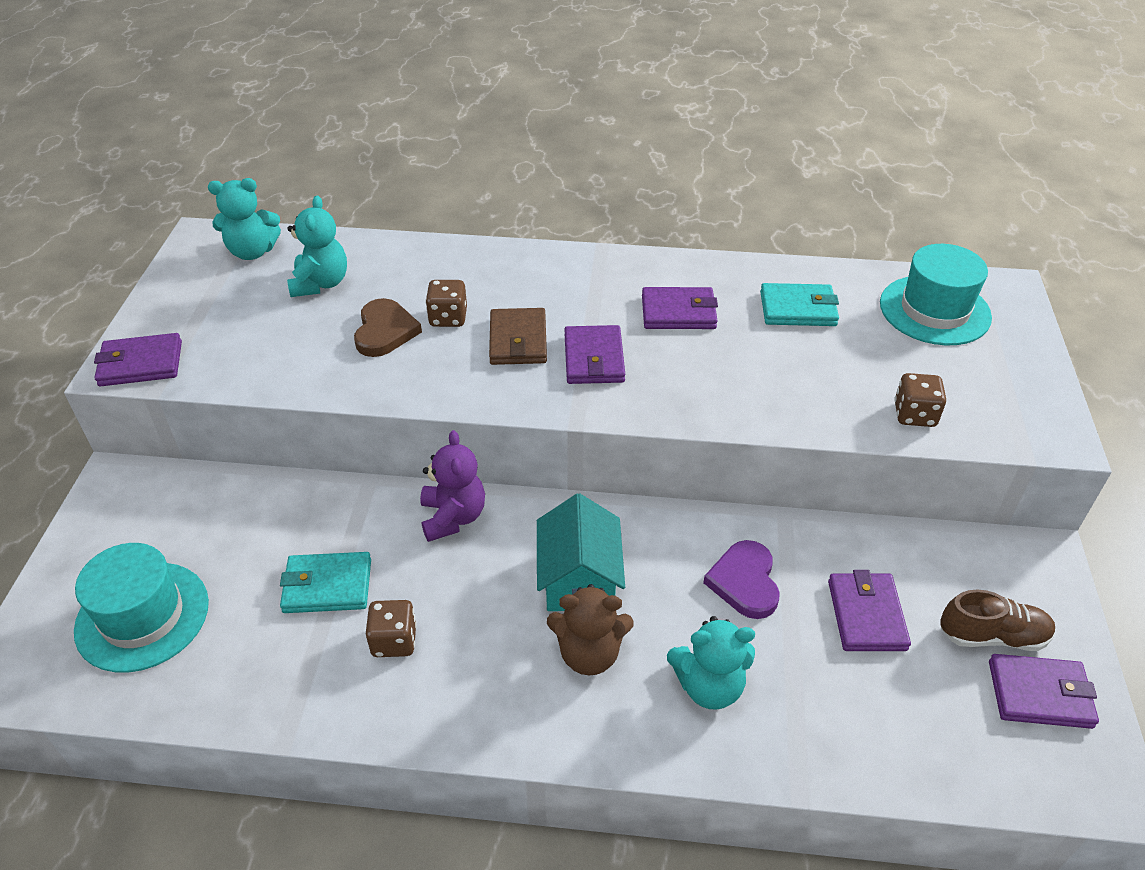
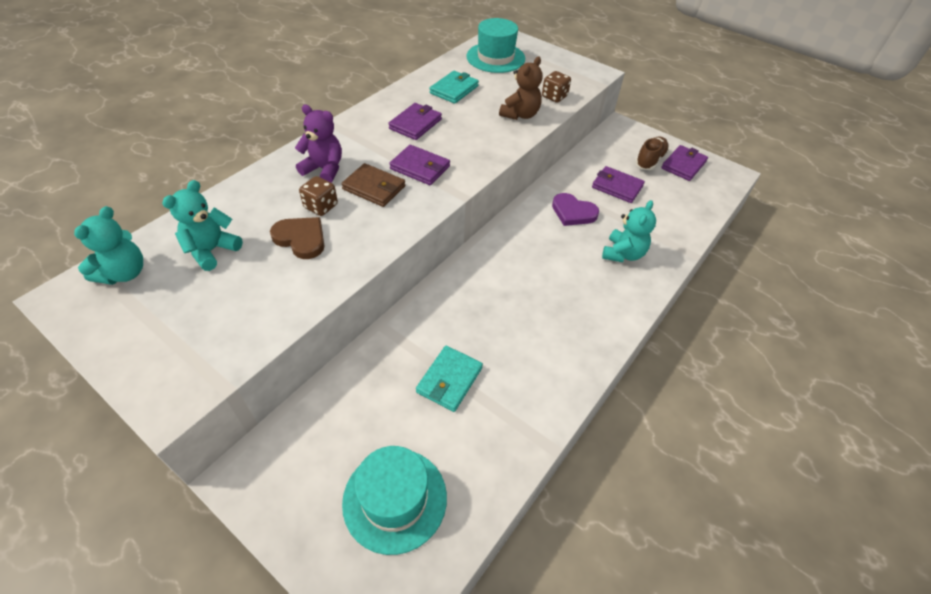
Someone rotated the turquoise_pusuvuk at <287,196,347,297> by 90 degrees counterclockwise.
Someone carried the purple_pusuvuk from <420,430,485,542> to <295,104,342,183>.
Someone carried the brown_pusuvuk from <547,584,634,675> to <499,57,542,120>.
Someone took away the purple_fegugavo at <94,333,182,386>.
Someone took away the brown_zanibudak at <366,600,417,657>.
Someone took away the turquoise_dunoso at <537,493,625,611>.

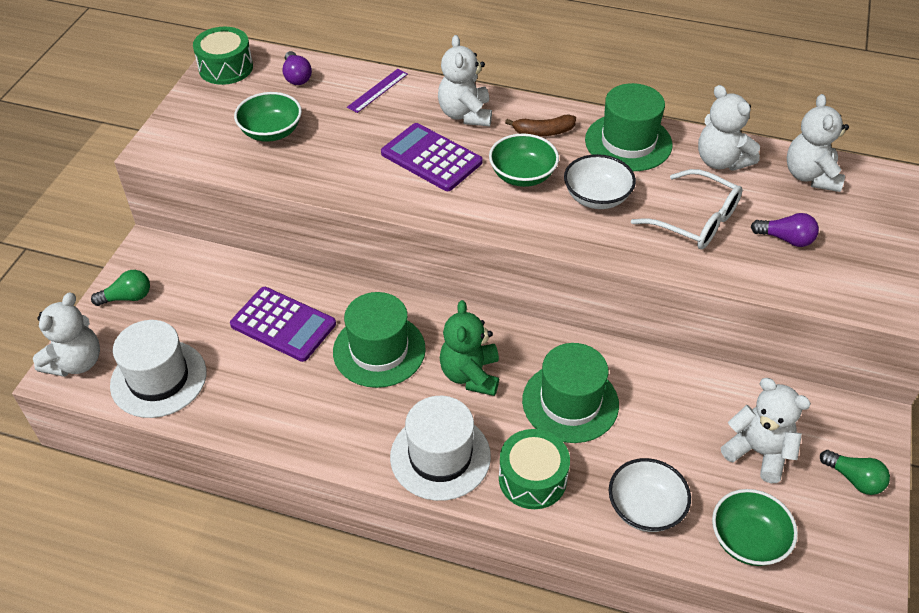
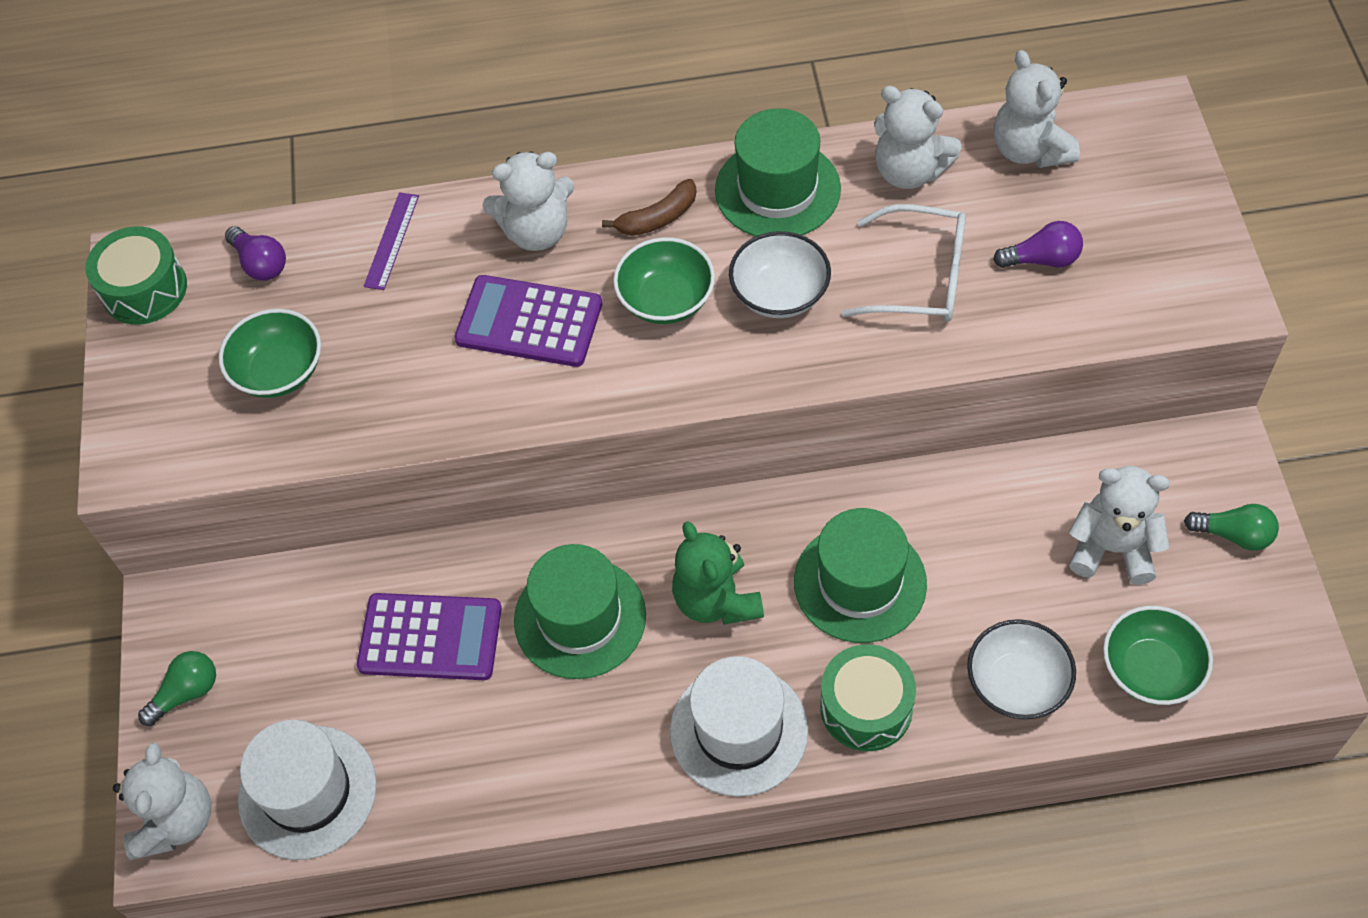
Someone rotated the white_pusuvuk at <438,35,492,126> by 75 degrees counterclockwise.

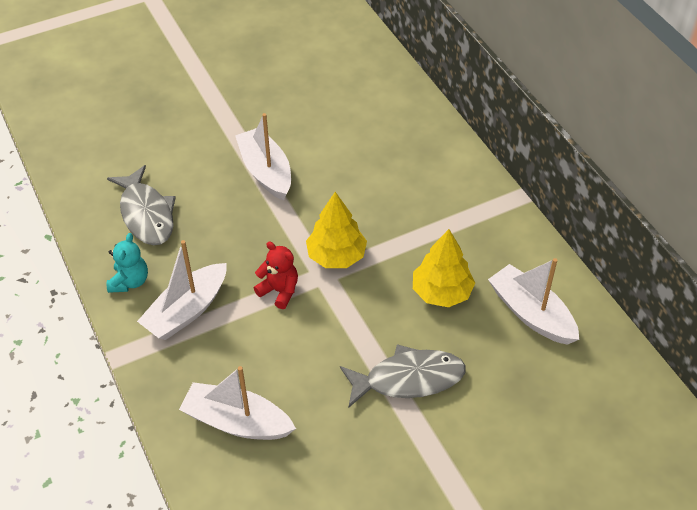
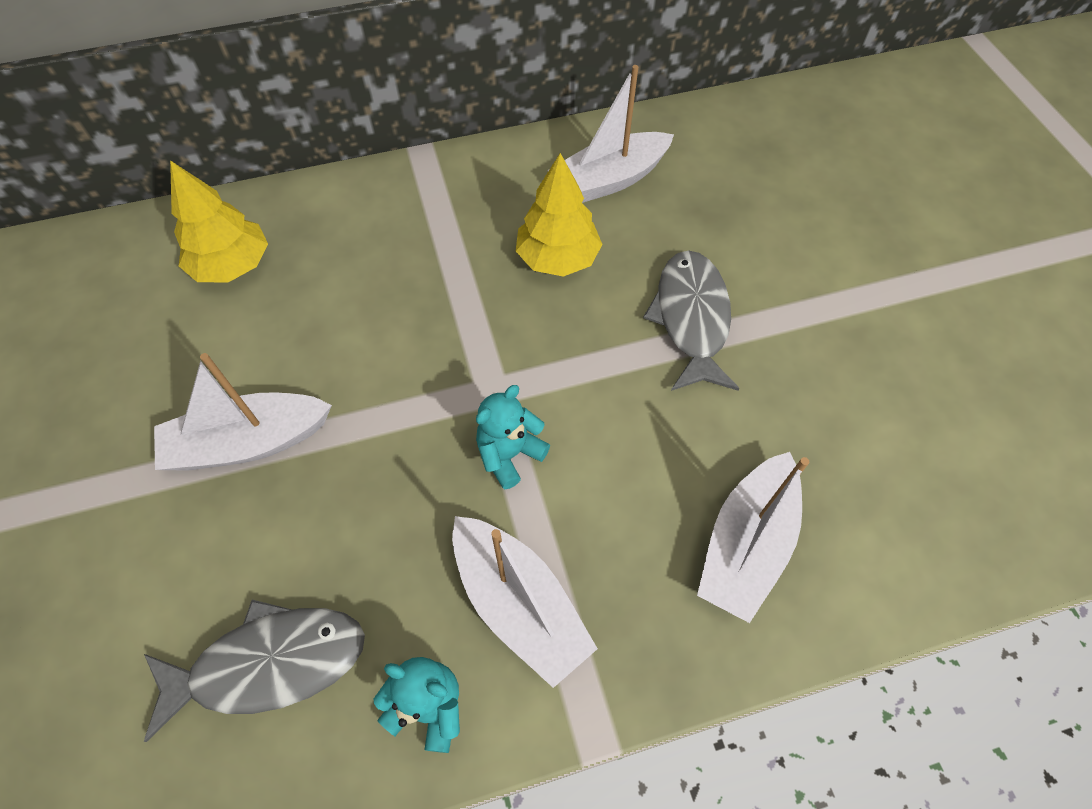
Someone carried the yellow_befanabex from <306,192,367,268> to <170,160,268,283>.
Someone repainted the red_pusuvuk at <254,242,298,309>, which became the turquoise_pusuvuk at <476,385,550,489>.

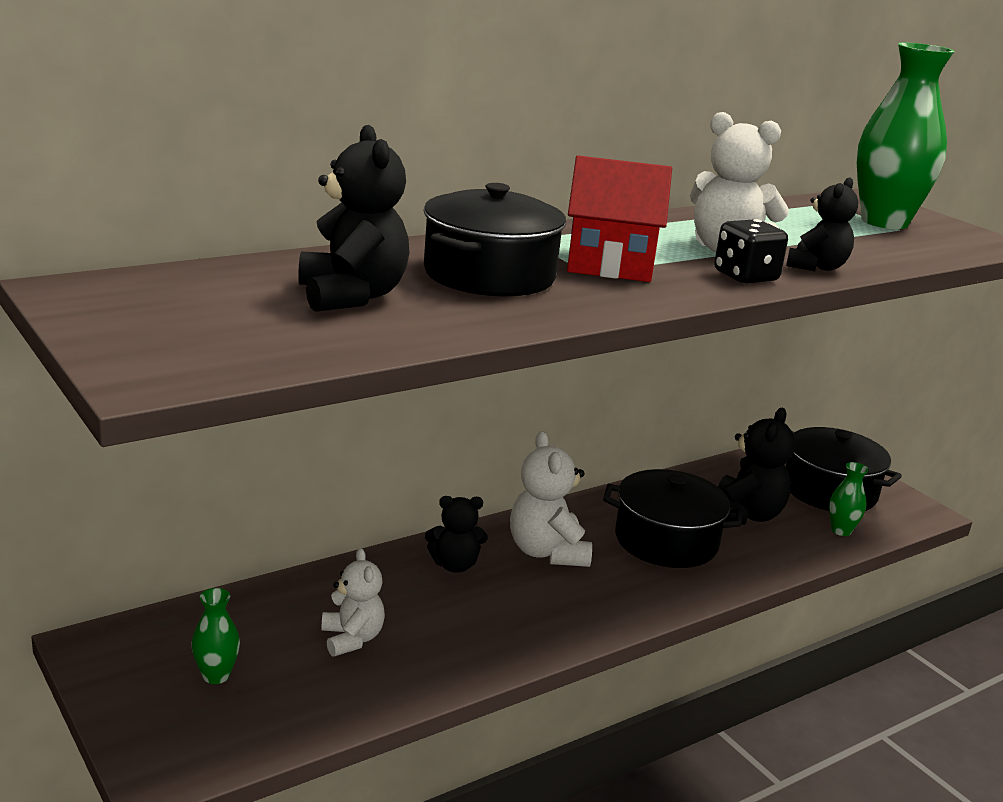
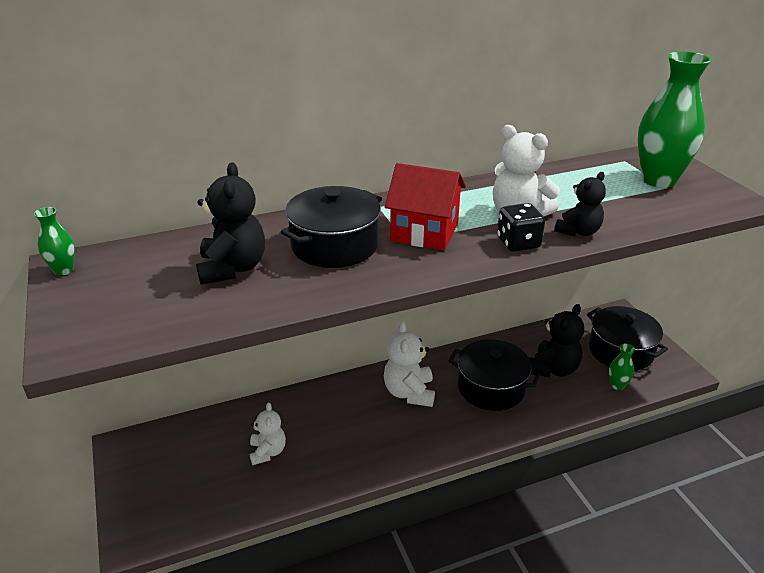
Someone carried the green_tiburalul from <191,588,240,684> to <34,207,75,276>.
Someone took away the black_pusuvuk at <425,496,488,573>.

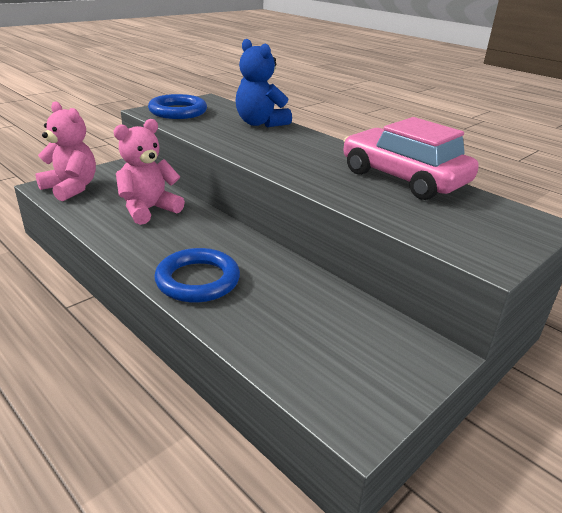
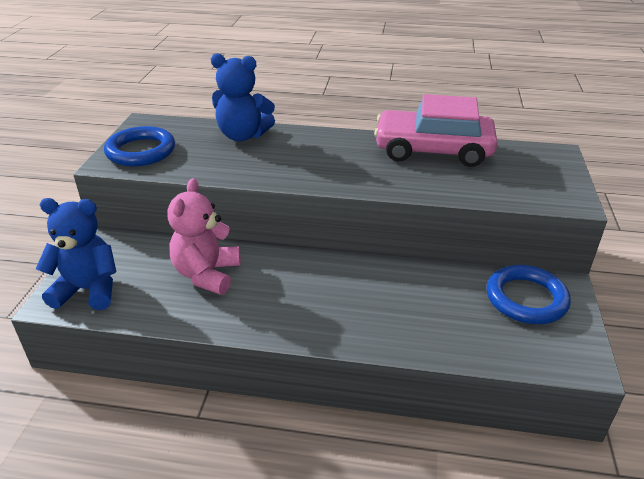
Someone repainted the pink_pusuvuk at <35,101,96,201>, which became the blue_pusuvuk at <36,198,117,310>.
Someone carried the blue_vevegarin from <154,248,240,303> to <486,265,571,324>.

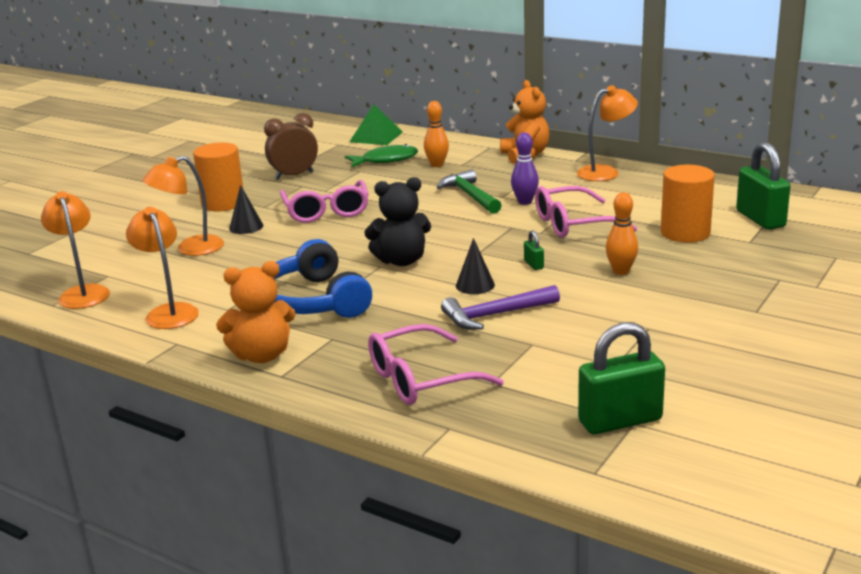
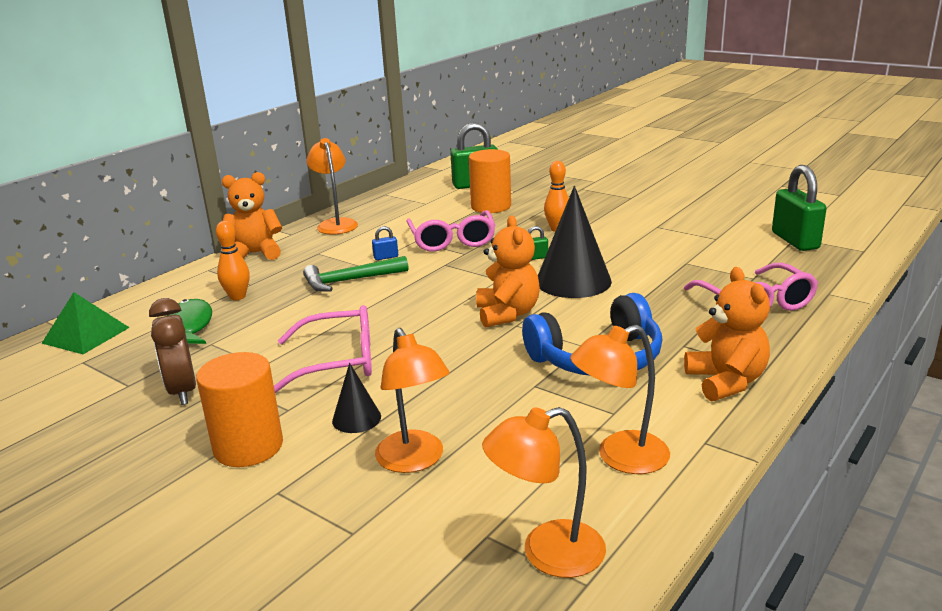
Someone swapped the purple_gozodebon at <511,132,539,205> for the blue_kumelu at <372,226,398,260>.
Someone repainted the black_pusuvuk at <365,177,431,266>, which became the orange_pusuvuk at <476,216,540,328>.
Someone scaled the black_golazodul at <456,238,495,294> by 2.02.
Someone took away the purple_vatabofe at <441,285,560,330>.

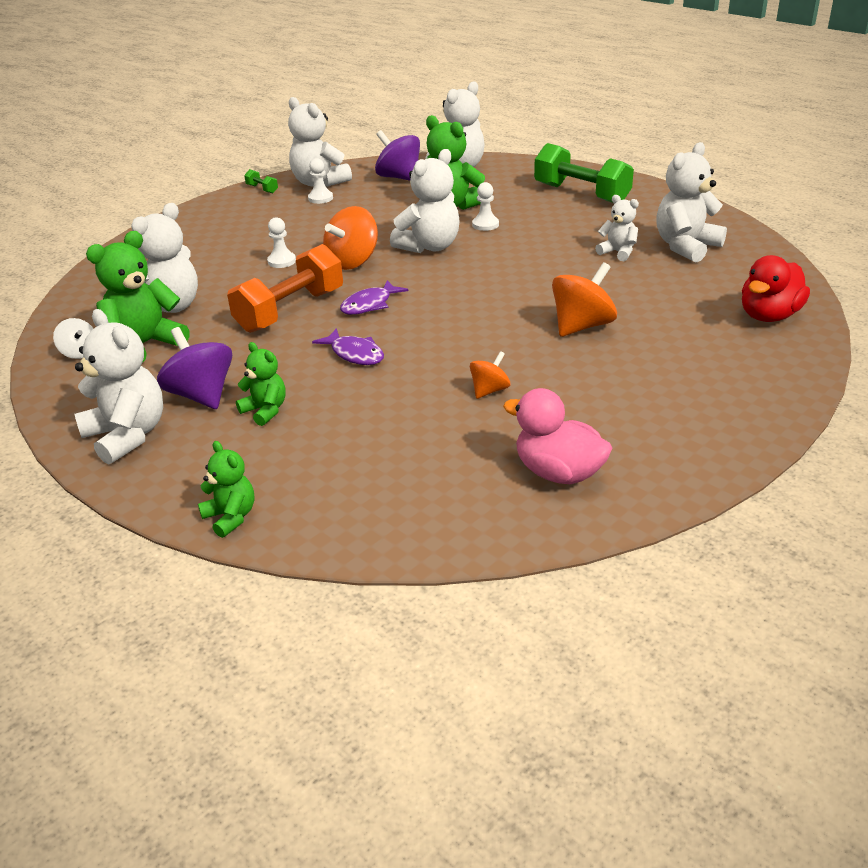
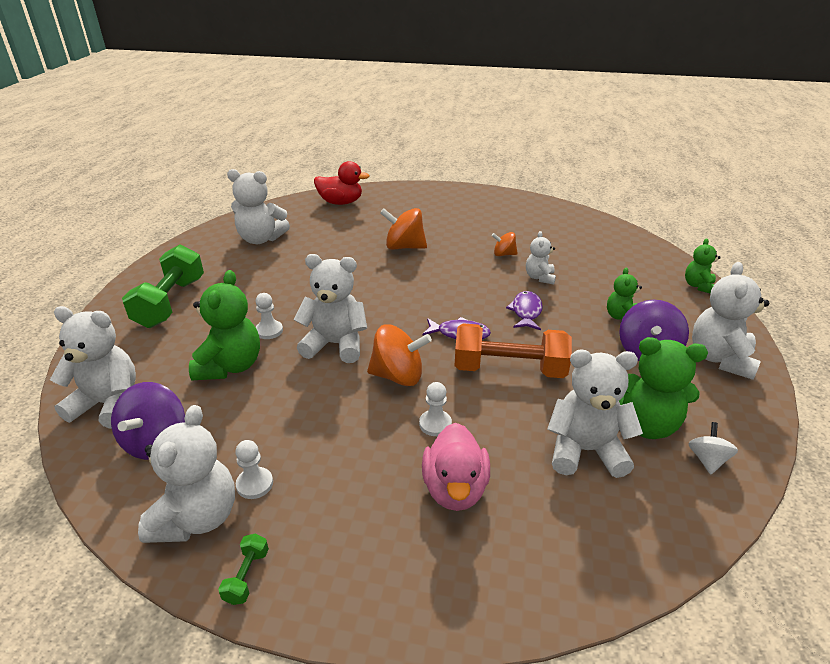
Someone carried the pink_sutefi from <503,388,612,484> to <422,423,490,511>.
Someone carried the white_pusuvuk from <595,195,639,261> to <526,231,556,284>.

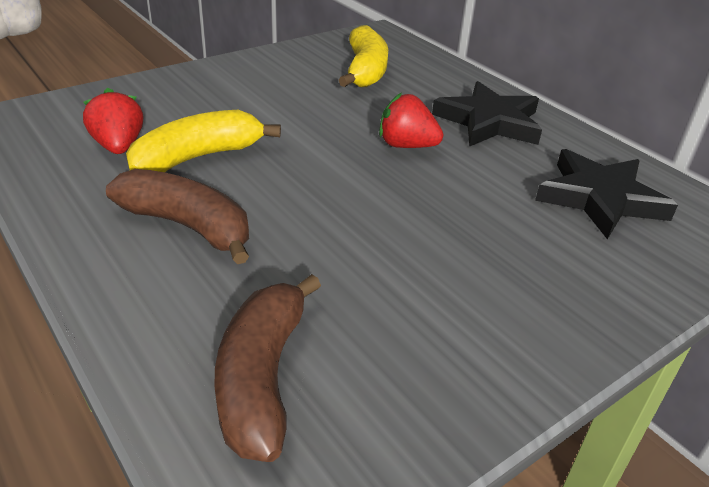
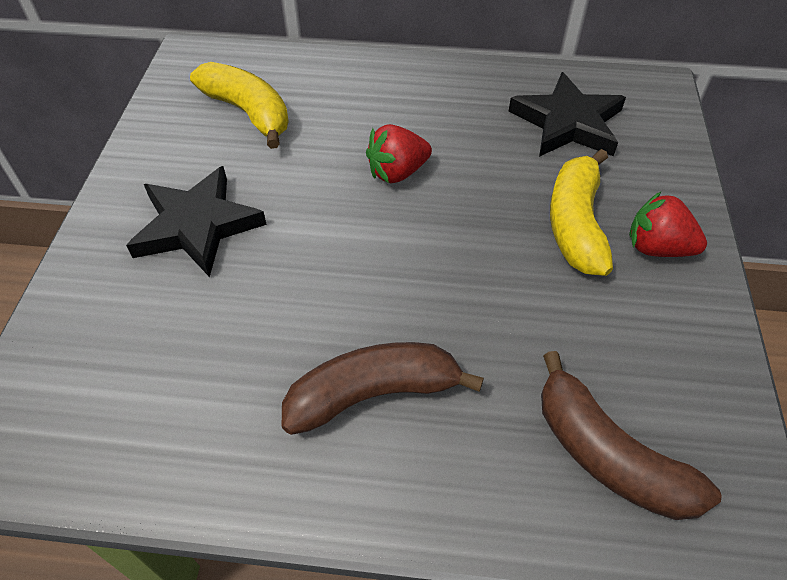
Someone carried the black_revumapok from <432,81,542,147> to <126,166,267,277>.
Someone carried the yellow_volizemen from <126,110,281,172> to <550,149,613,276>.
Someone carried the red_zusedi from <83,88,143,154> to <629,192,707,257>.

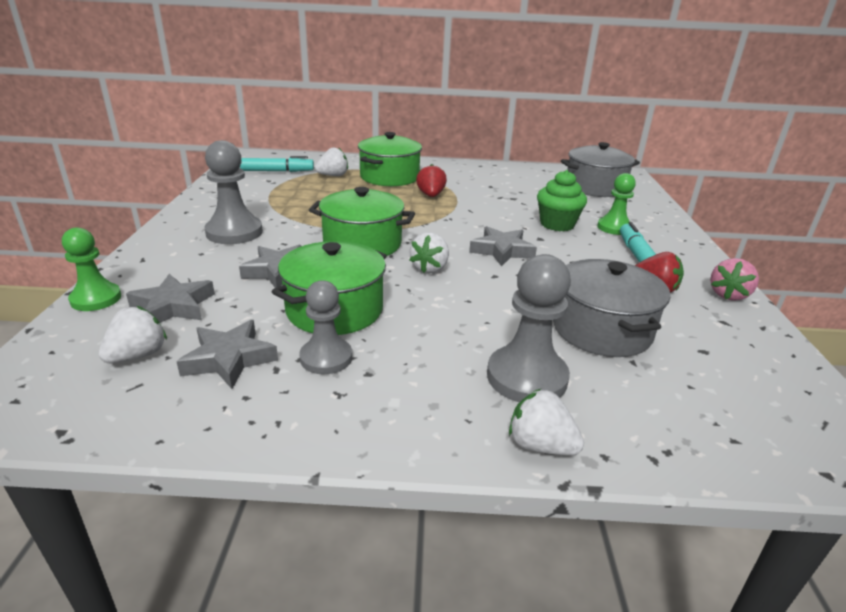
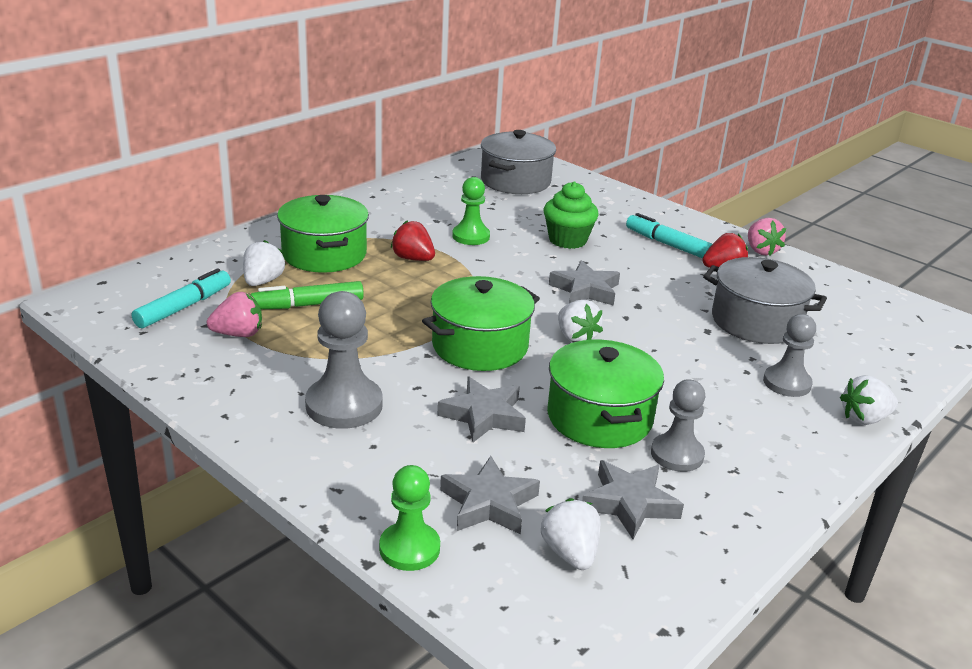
Someone put down the pink_zusedi at <207,292,262,337>.
Someone put down the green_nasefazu at <251,281,364,309>.
Someone carried the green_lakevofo from <597,173,636,235> to <452,177,490,245>.
Someone scaled the grey_lakevofo at <487,254,571,402> by 0.66.

